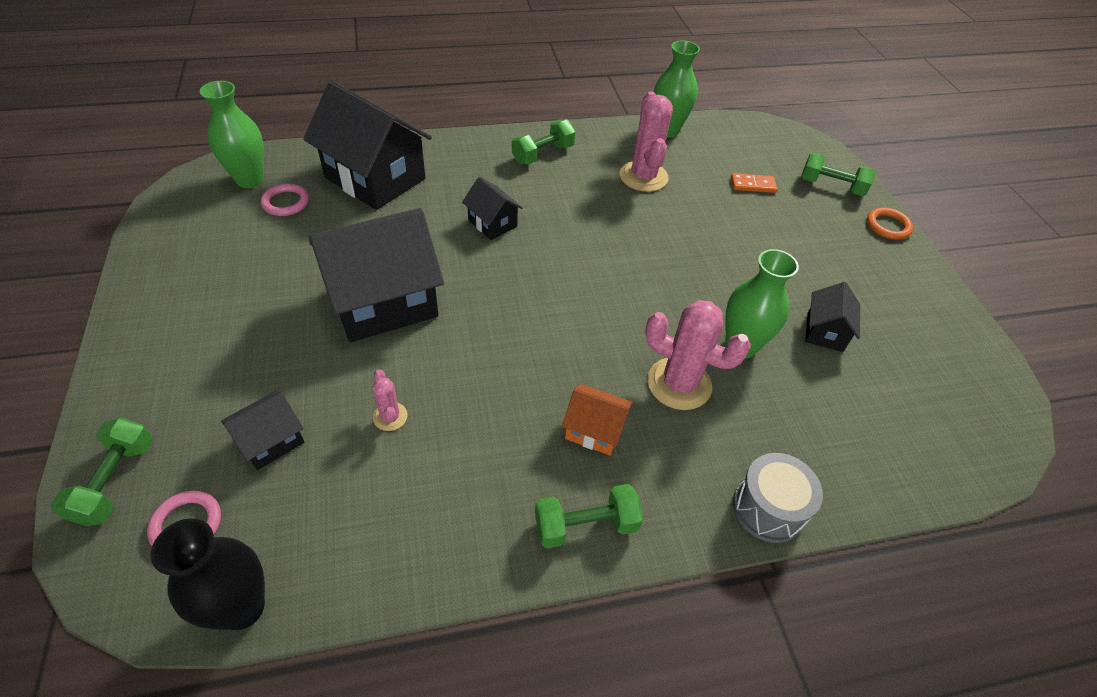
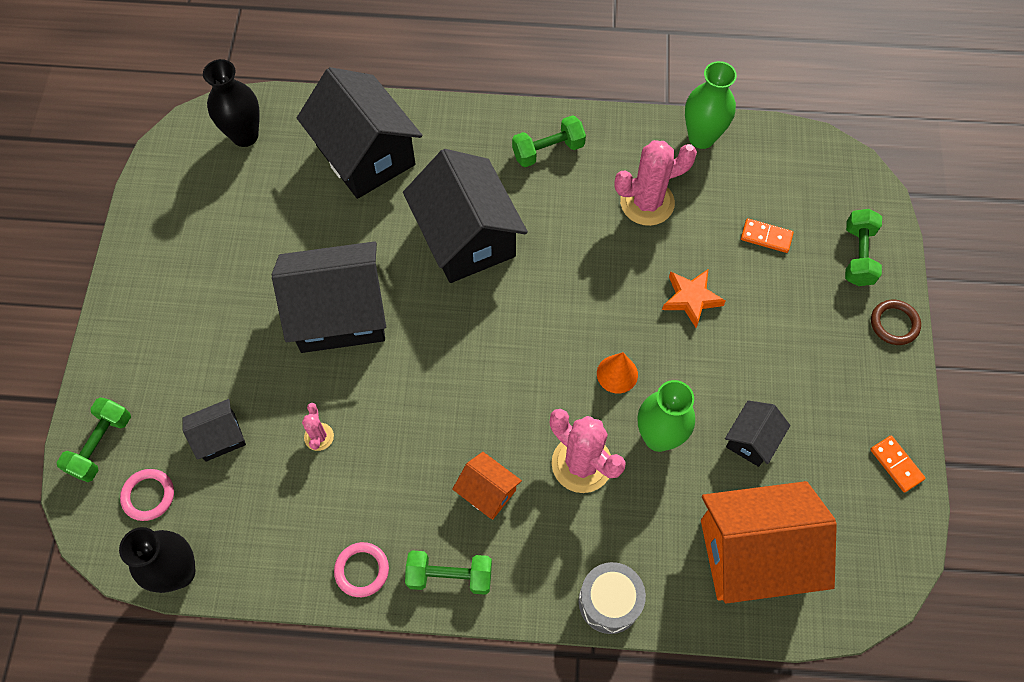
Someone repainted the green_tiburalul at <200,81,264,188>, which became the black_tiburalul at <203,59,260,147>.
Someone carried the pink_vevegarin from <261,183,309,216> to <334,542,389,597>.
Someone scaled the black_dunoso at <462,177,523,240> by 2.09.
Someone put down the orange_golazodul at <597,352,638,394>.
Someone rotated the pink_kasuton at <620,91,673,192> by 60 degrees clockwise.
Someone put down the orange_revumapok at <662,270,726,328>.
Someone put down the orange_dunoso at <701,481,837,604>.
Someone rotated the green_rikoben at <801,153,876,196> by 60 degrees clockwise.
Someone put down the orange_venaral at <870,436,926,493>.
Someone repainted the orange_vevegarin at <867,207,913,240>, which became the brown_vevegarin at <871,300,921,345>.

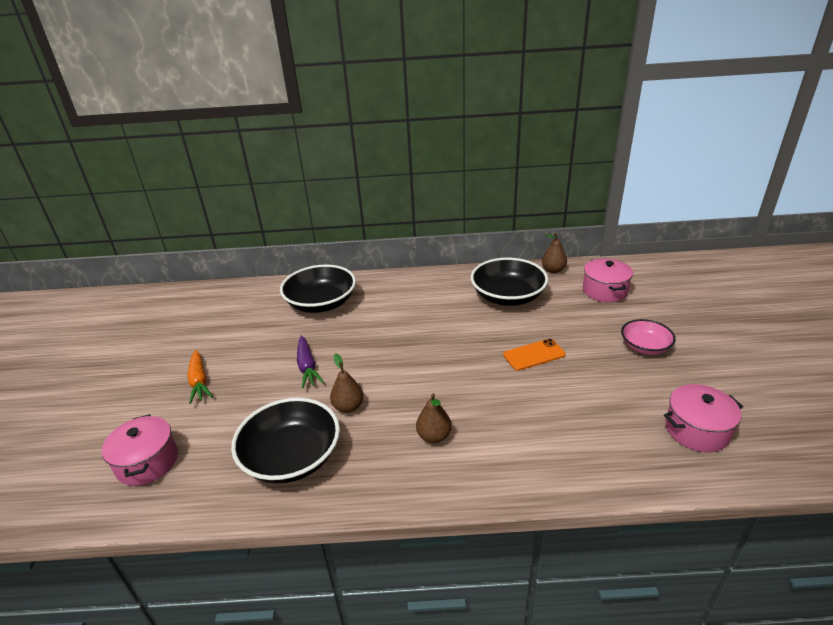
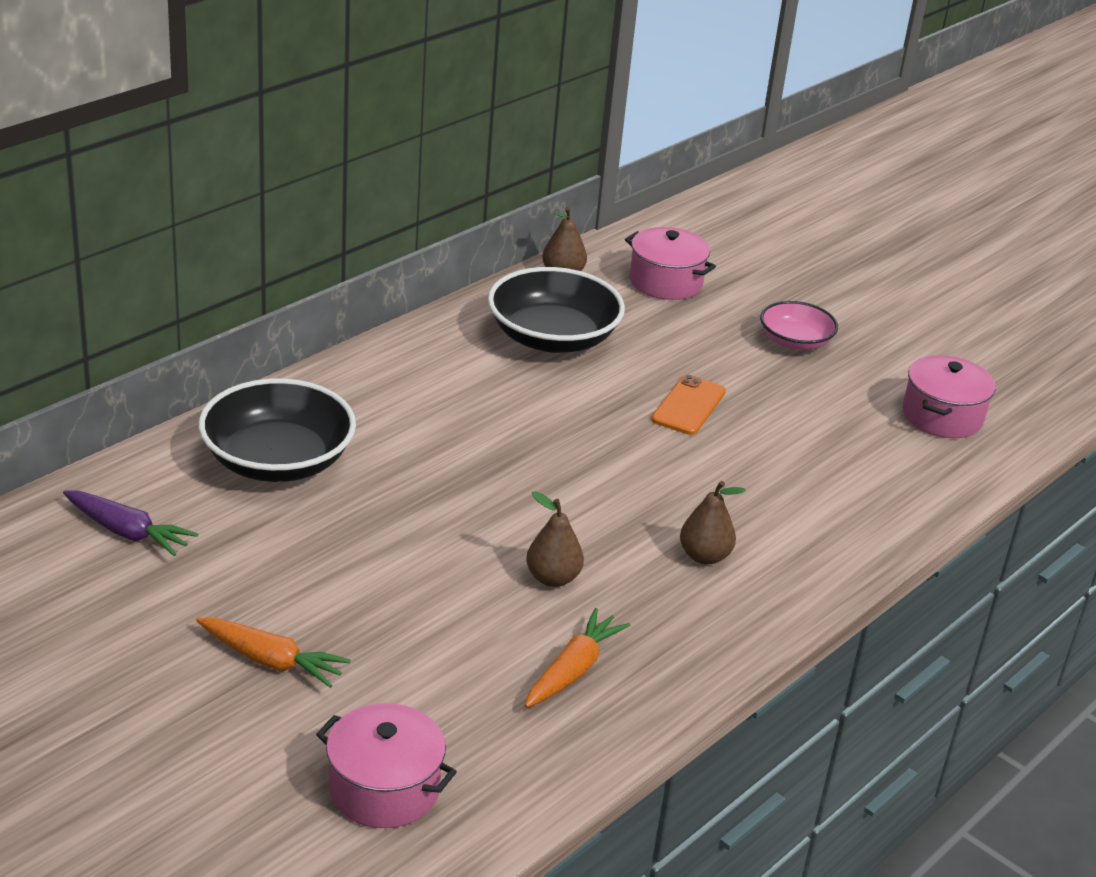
Someone carried the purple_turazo from <297,336,324,388> to <63,491,198,556>.
Someone swapped the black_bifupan at <231,398,340,483> for the orange_turazo at <525,608,630,708>.

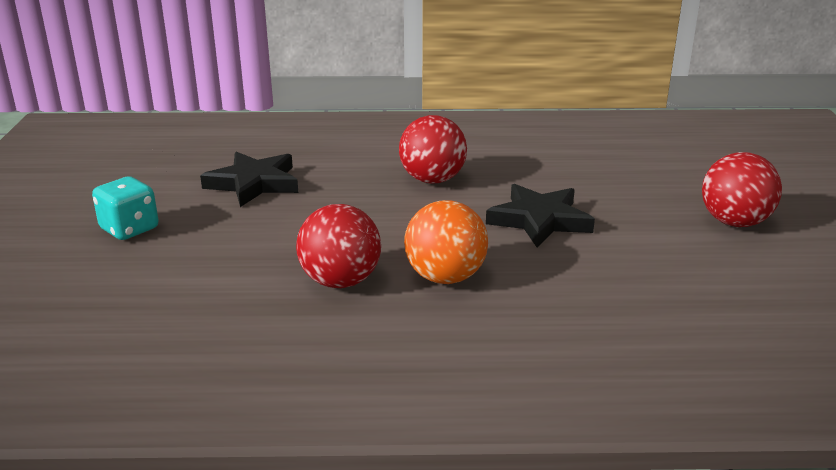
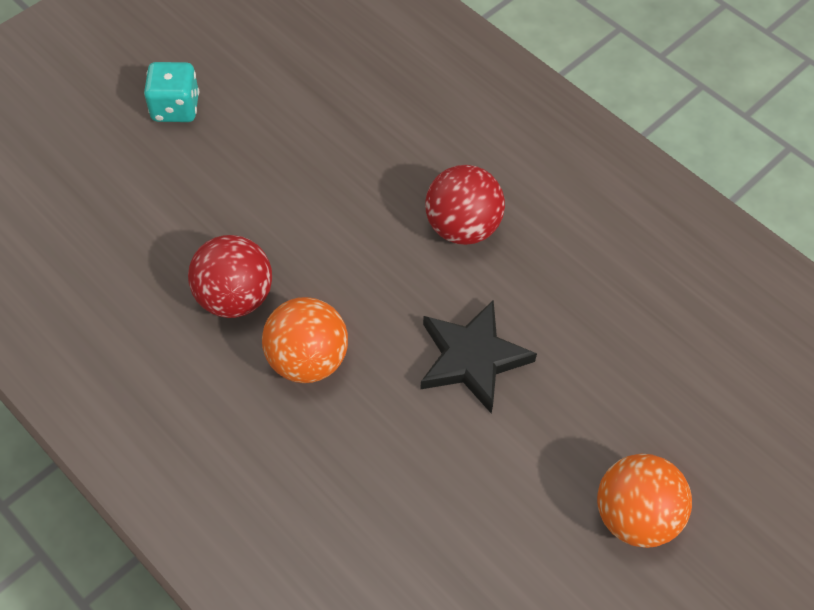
Someone repainted the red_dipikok at <702,152,782,227>, which became the orange_dipikok at <597,454,692,548>.
Someone took away the black_revumapok at <200,152,298,207>.

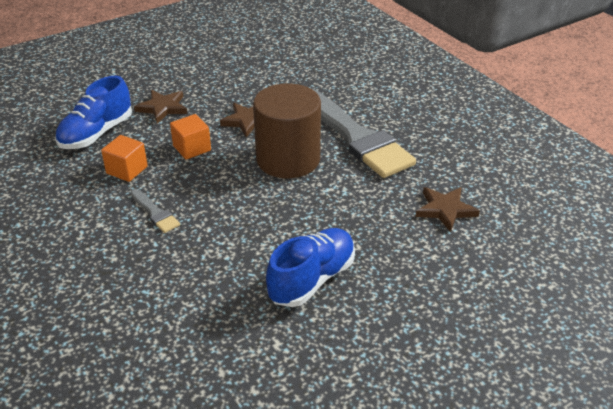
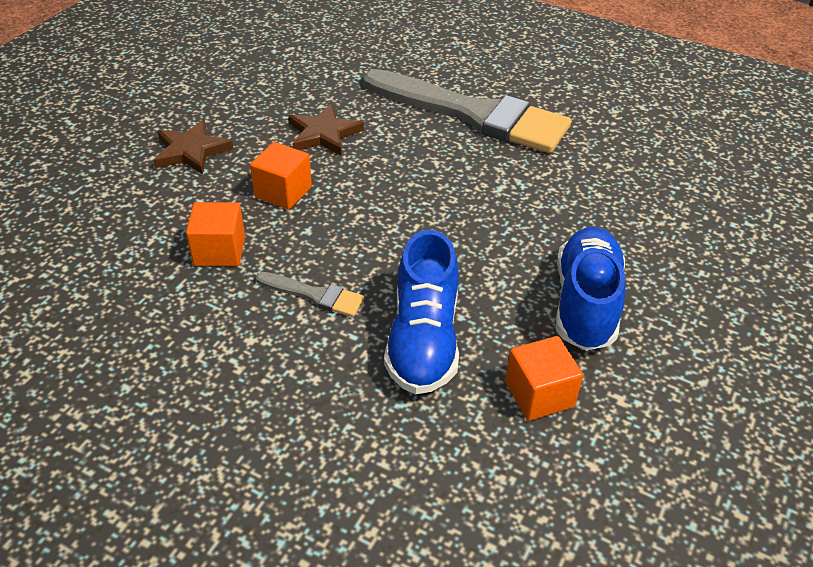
Someone carried the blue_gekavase from <55,76,132,149> to <384,230,459,394>.
Someone put down the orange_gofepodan at <505,336,583,421>.
Someone took away the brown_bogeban at <253,83,321,178>.
Someone took away the brown_revumapok at <415,187,480,232>.

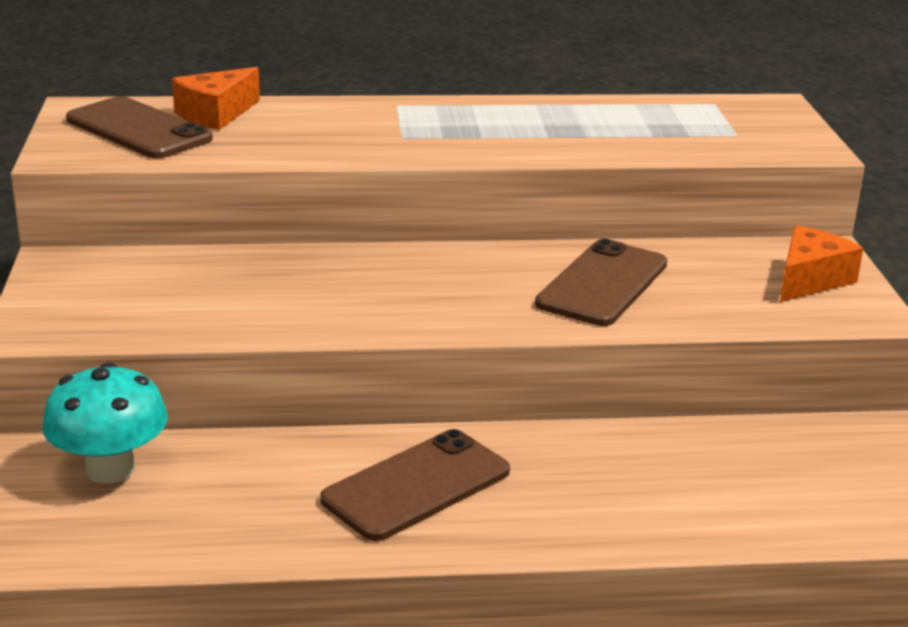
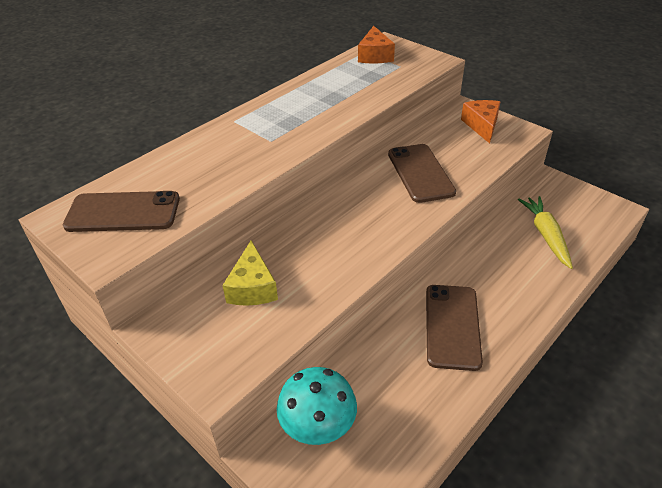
Someone put down the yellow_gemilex at <222,241,278,306>.
Someone carried the orange_gemilex from <172,67,260,130> to <358,26,395,64>.
Someone put down the yellow_turazo at <518,196,573,269>.

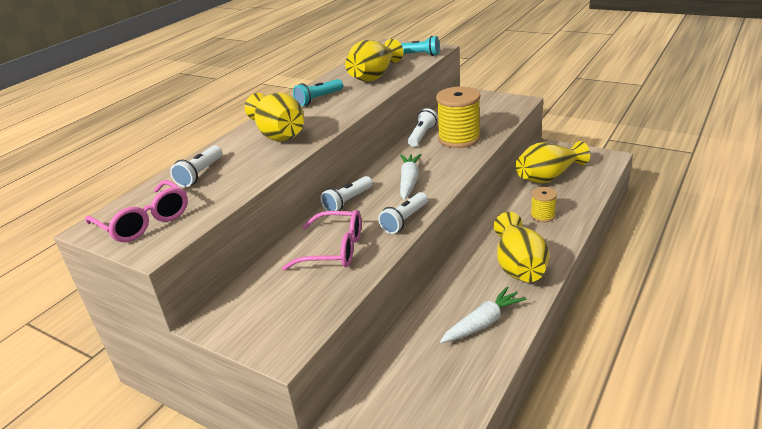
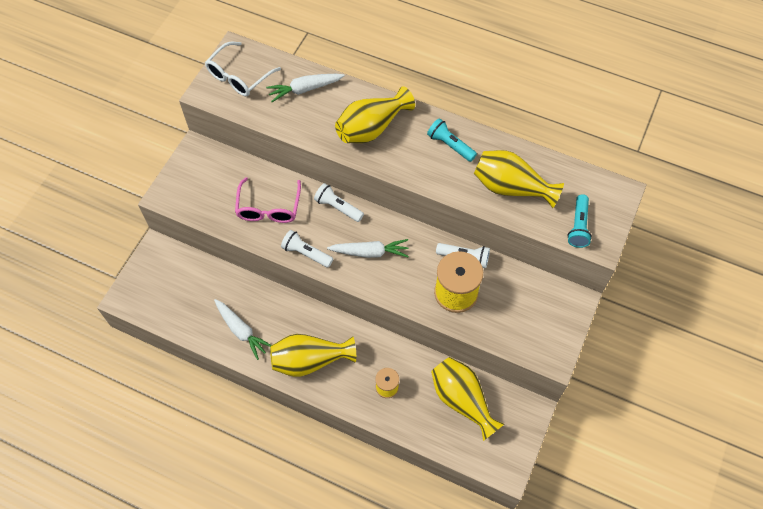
Someone repainted the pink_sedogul at <85,180,188,242>, which became the white_sedogul at <205,42,281,96>.
Someone swapped the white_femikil at <170,146,222,187> for the white_turazo at <266,74,345,102>.

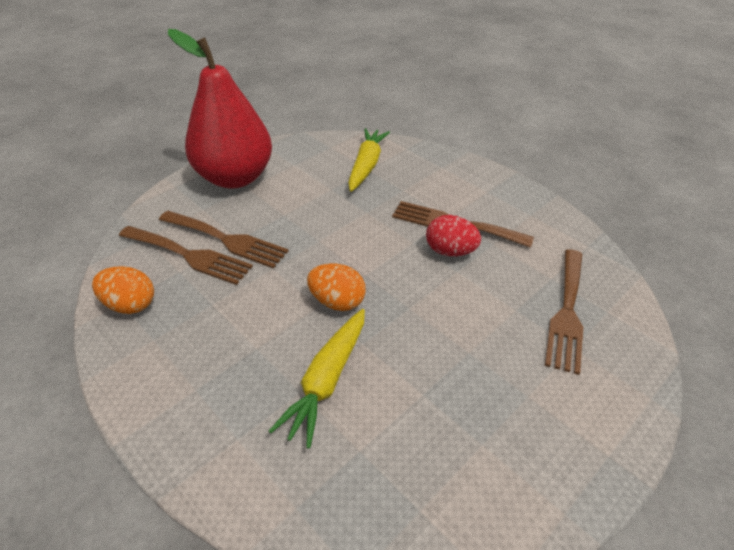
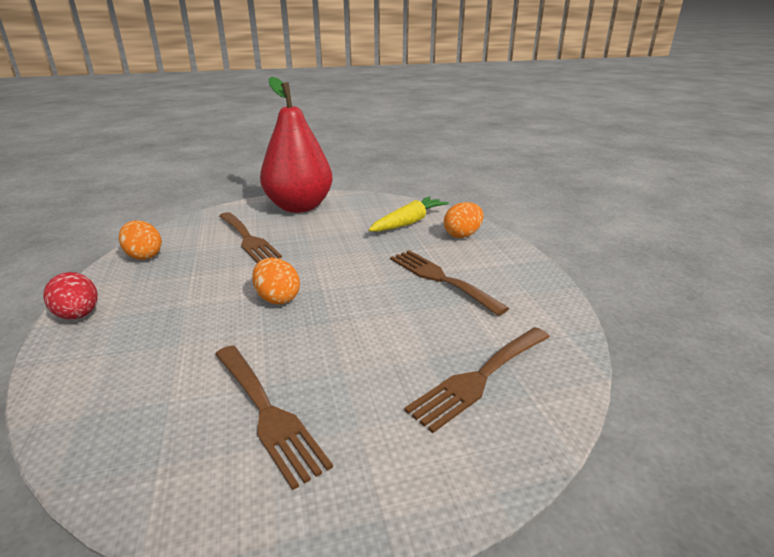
Someone carried the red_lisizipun from <426,215,481,256> to <43,272,98,319>.
Someone carried the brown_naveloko from <119,226,253,285> to <215,346,333,490>.
Someone put down the orange_lisizipun at <444,202,483,238>.
Someone took away the yellow_turazo at <269,309,365,448>.

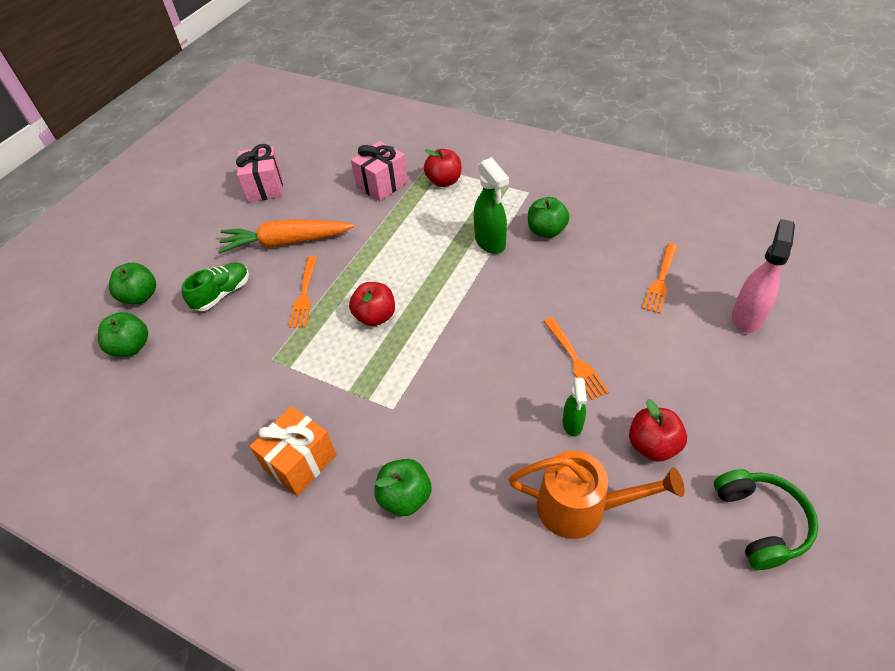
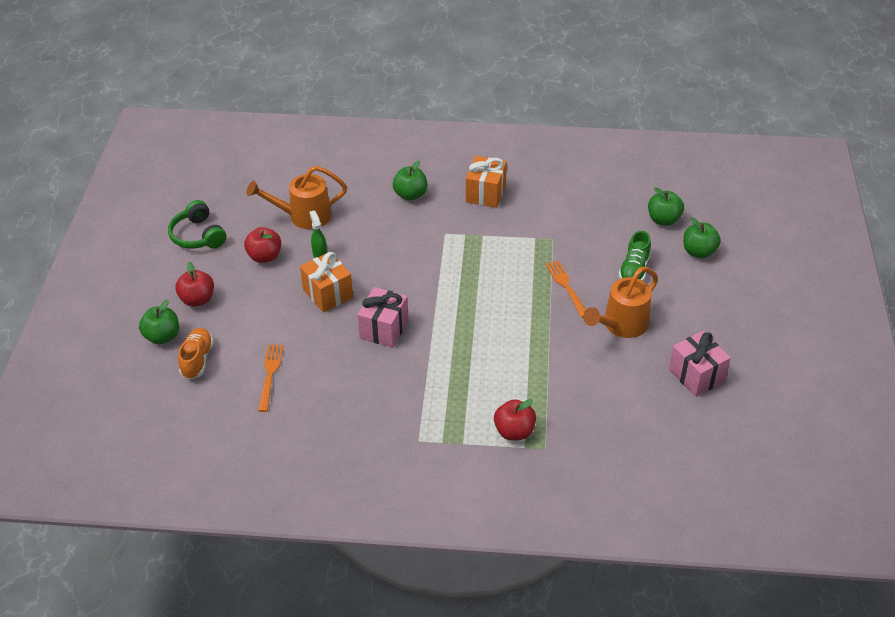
Someone carried the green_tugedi from <528,197,569,238> to <139,300,179,344>.
Someone carried the red_tugedi from <349,282,395,326> to <175,262,214,307>.
Someone swapped the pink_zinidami at <732,219,795,333> for the orange_gekavase at <178,328,214,379>.
Someone swapped the orange_naveloko at <543,317,609,400> for the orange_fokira at <300,252,353,313>.
Someone carried the pink_fokira from <351,141,408,201> to <358,287,409,348>.
Someone swapped the orange_turazo at <218,219,355,254> for the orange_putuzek at <583,267,658,338>.
Someone took away the green_zinidami at <474,157,509,254>.

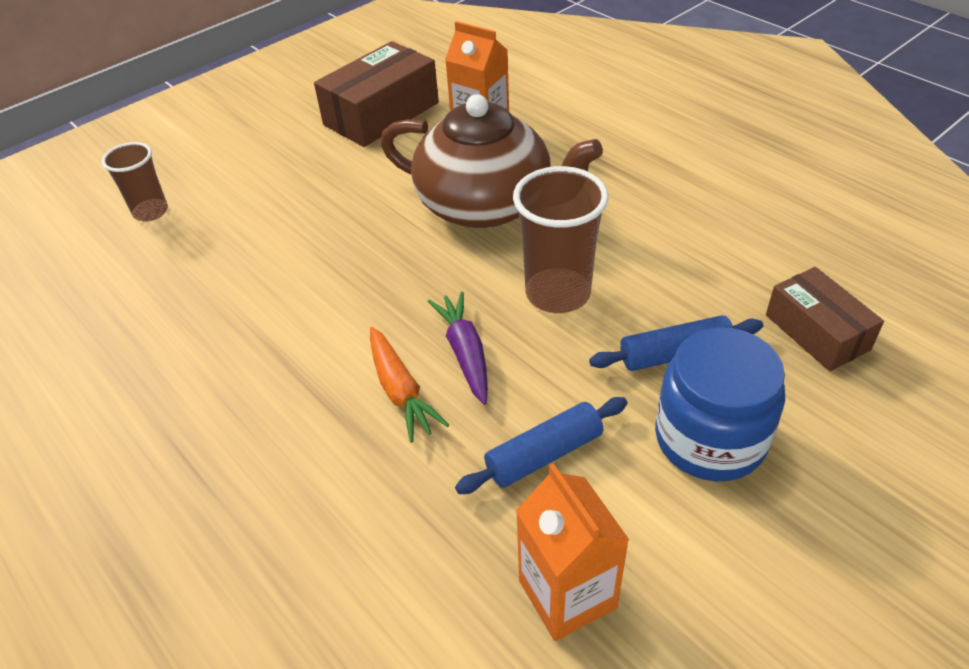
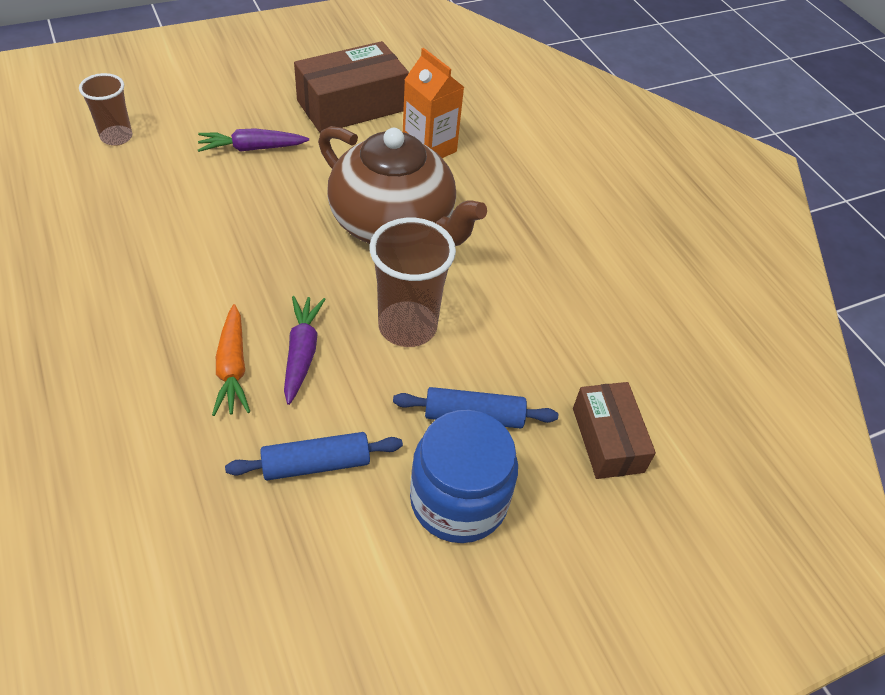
Someone put down the purple_turazo at <198,128,309,152>.
Someone took away the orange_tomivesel at <516,463,629,641>.

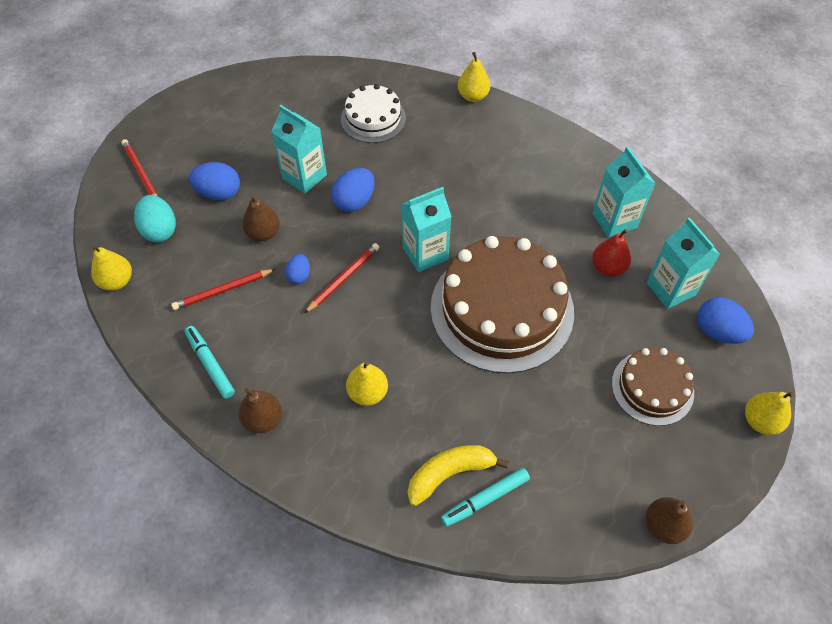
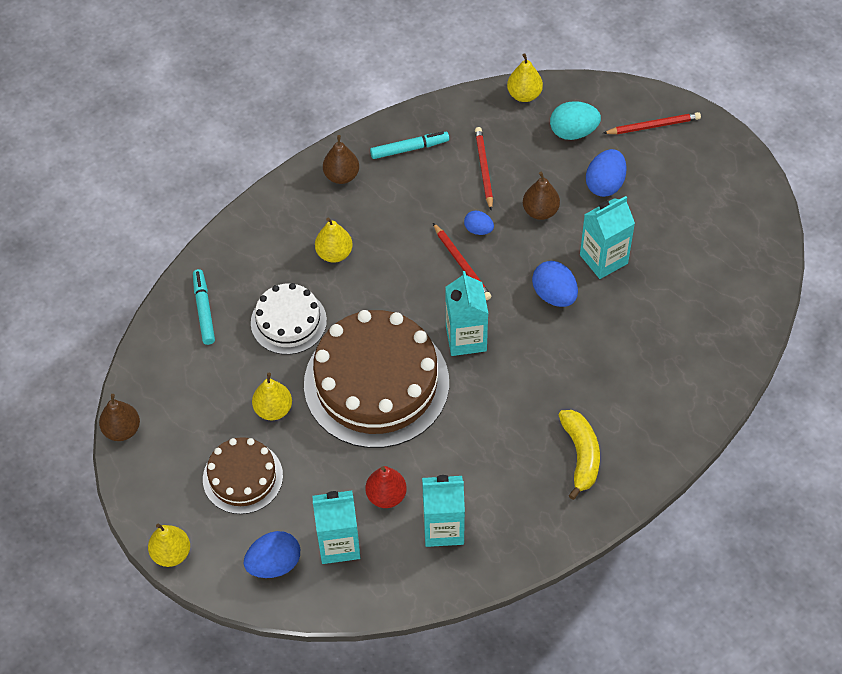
Someone carried the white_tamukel from <341,84,406,143> to <251,283,327,355>.
Someone carried the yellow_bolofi from <458,52,490,102> to <252,373,292,420>.
Someone carried the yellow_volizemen from <408,445,509,506> to <558,410,600,500>.

